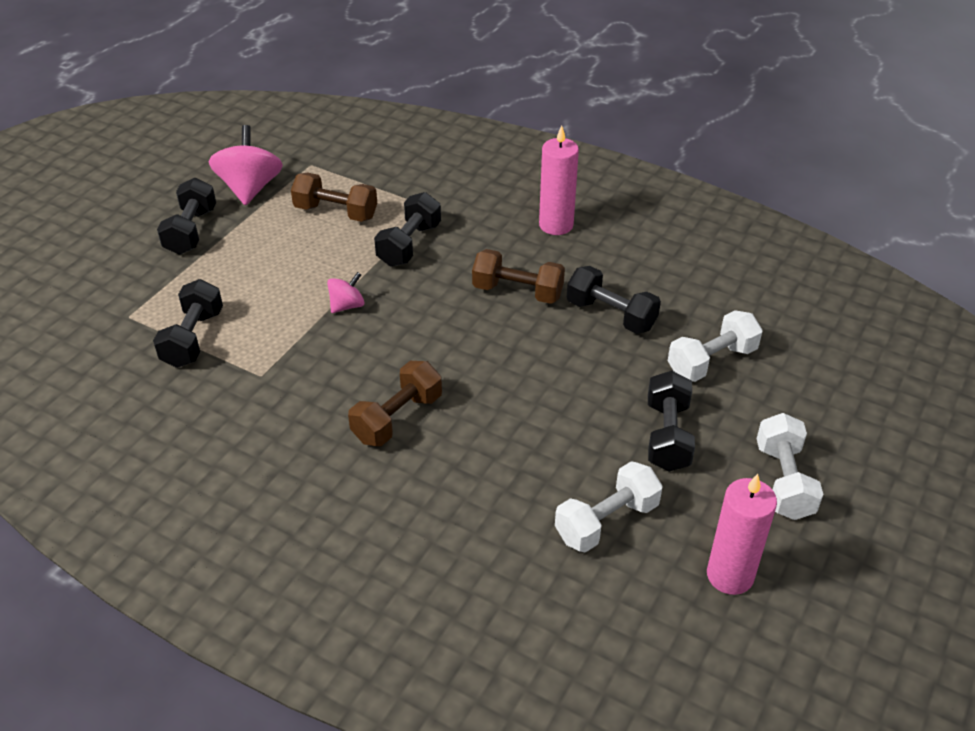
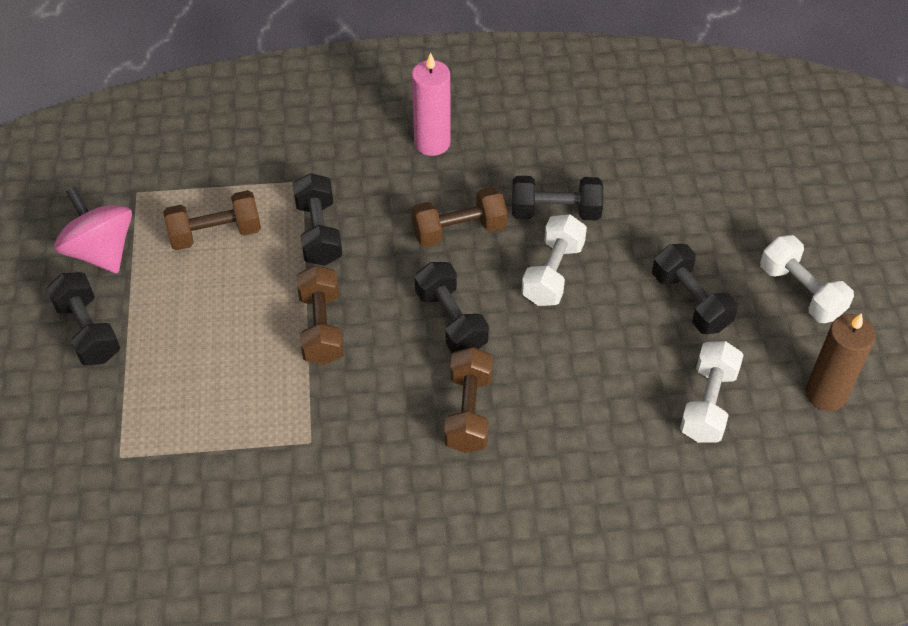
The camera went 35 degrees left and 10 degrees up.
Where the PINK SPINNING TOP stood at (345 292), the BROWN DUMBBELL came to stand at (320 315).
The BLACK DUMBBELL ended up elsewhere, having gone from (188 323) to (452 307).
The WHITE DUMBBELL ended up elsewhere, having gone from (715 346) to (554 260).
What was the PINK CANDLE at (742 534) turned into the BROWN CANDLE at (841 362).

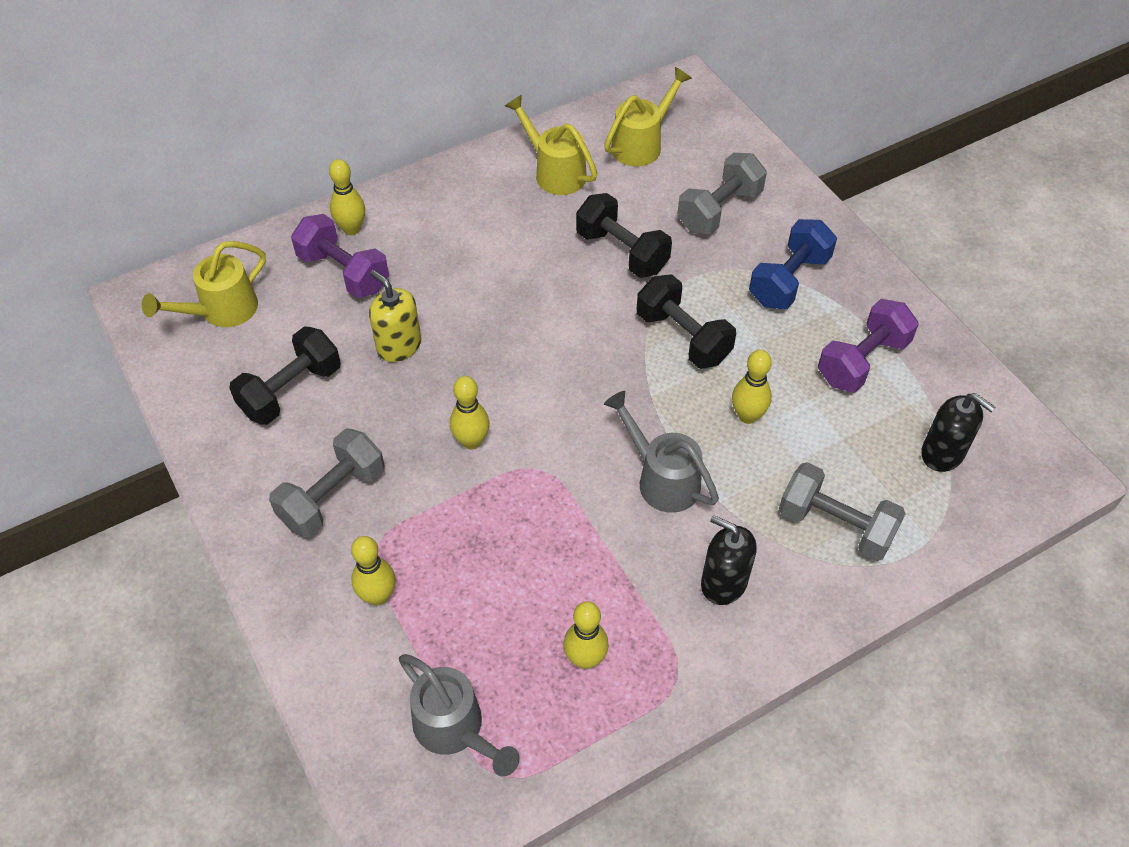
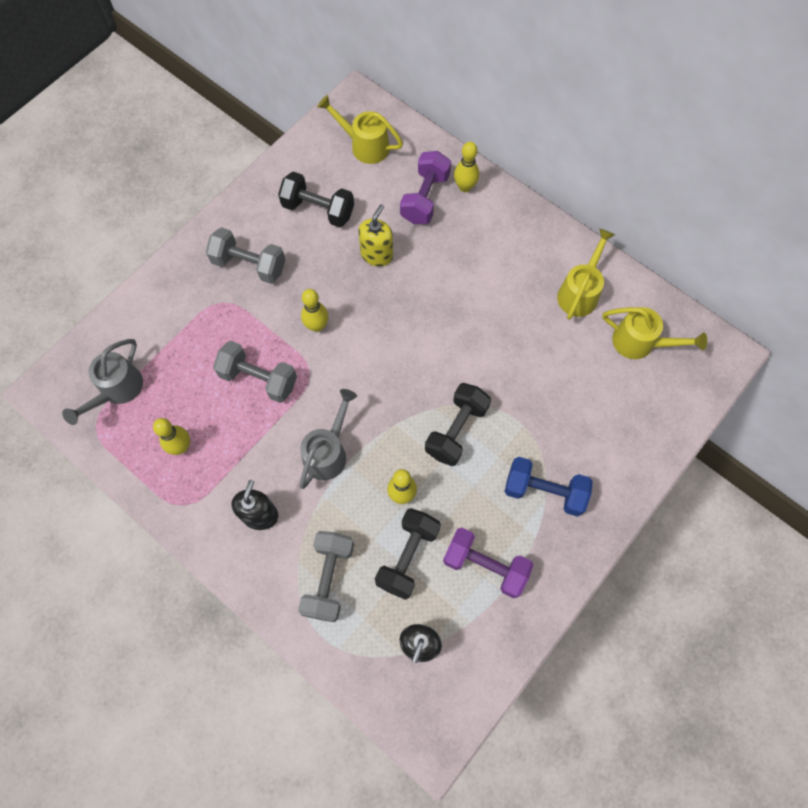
The camera went 70 degrees right and 15 degrees up.
The GREY DUMBBELL ended up elsewhere, having gone from (722 194) to (255 372).
The BLACK DUMBBELL ended up elsewhere, having gone from (624 235) to (408 554).
The second view lost the YELLOW BOWLING PIN at (373 571).

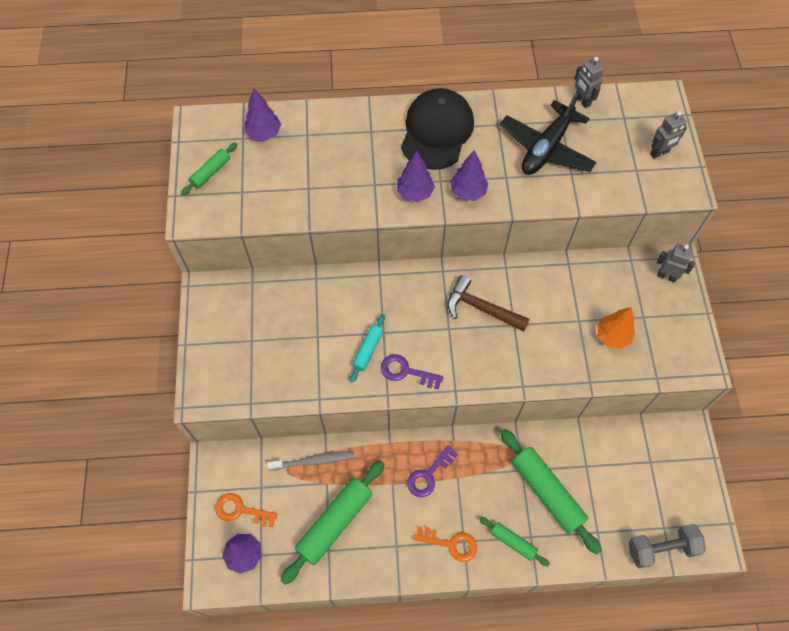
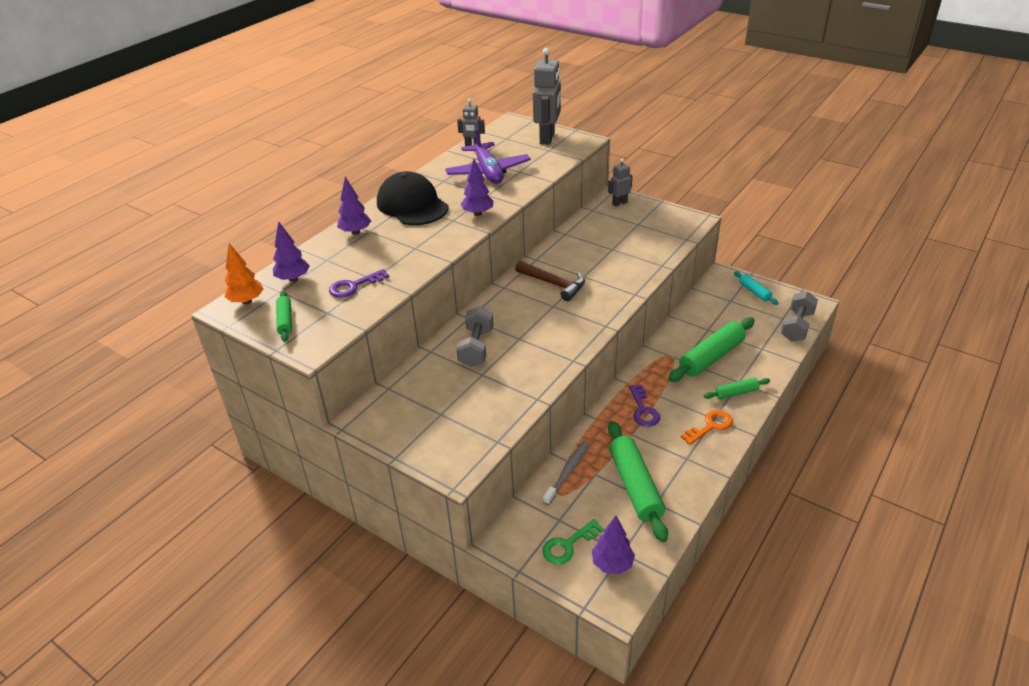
The camera went 50 degrees left and 25 degrees down.
What was the BLACK PLANE at (548 133) turned into the PURPLE PLANE at (488 155).
The size of the GREY ROBOT at (668 135) changed by a factor of 1.85.
The PURPLE TREE ended up elsewhere, having gone from (416 176) to (354 206).
The BROWN HAMMER at (488 303) ended up facing another way, 120 degrees counterclockwise from before.
The ORANGE TREE ended up elsewhere, having gone from (616 328) to (244 273).
The TURQUOISE ROLLING PIN ended up elsewhere, having gone from (367 348) to (756 288).
The PURPLE KEY ended up elsewhere, having gone from (412 371) to (359 283).
The GREEN ROLLING PIN at (551 492) ended up facing another way, 45 degrees counterclockwise from before.
What was the ORANGE KEY at (246 510) turned into the GREEN KEY at (573 541).
The second view gained the GREY DUMBBELL at (475 336).

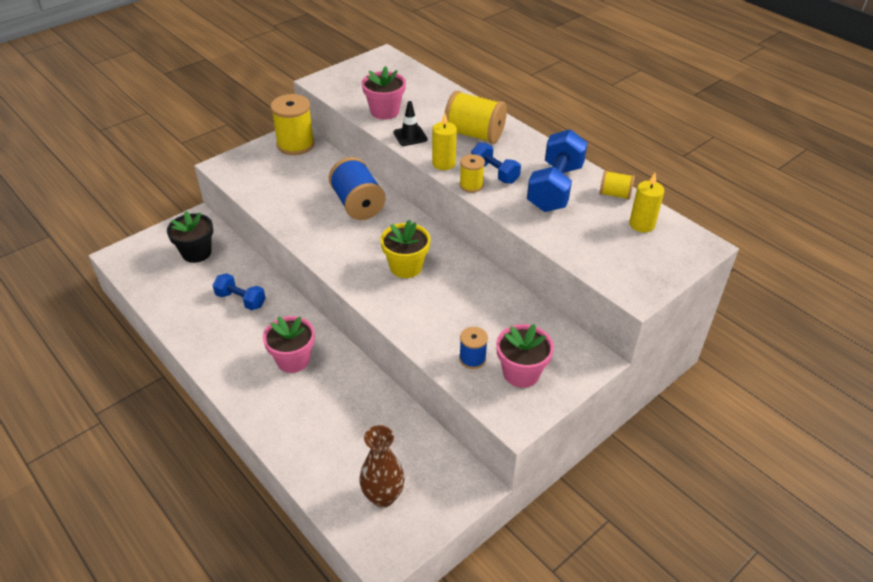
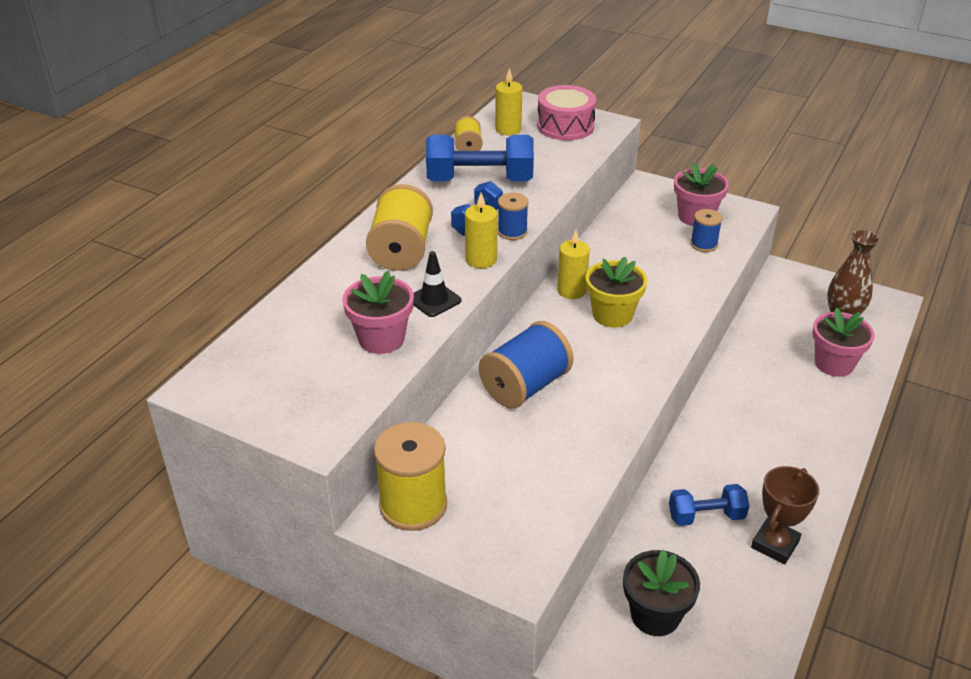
The camera went 110 degrees left and 5 degrees down.
What was the YELLOW SPOOL at (472 173) turned into the BLUE SPOOL at (513 216).
The BLUE DUMBBELL at (239 291) ended up facing another way, 75 degrees clockwise from before.
The PINK FLOWER POT ended up elsewhere, having gone from (289 344) to (844 342).
The second view gained the PINK DRUM at (566 112).
The second view gained the YELLOW CANDLE at (573 264).
The second view gained the BROWN TROPHY at (785 515).

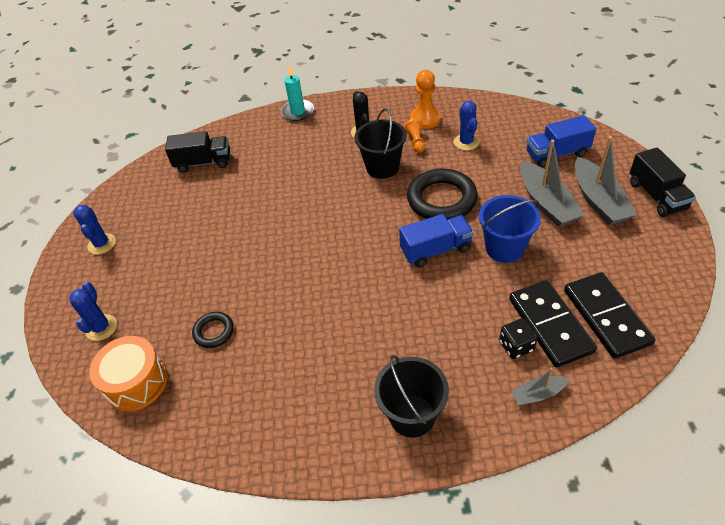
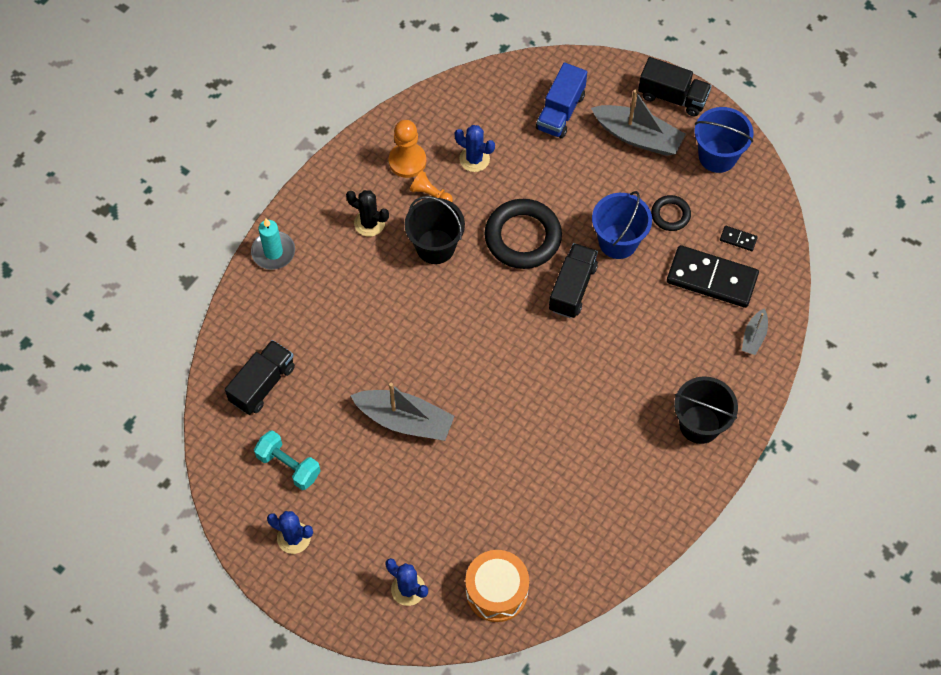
The camera went 55 degrees left and 15 degrees up.
The GREY BOAT ended up elsewhere, having gone from (552 183) to (402 412).
What was the BLUE TRUCK at (436 240) turned into the BLACK TRUCK at (573 280).
The size of the BLACK DOMINO at (610 315) changed by a factor of 0.41.
The BLACK RING ended up elsewhere, having gone from (213 330) to (671 213).
The second view lost the BLACK DICE at (518 338).
The second view gained the BLUE BUCKET at (724 140).
The second view gained the TURQUOISE DUMBBELL at (287 460).

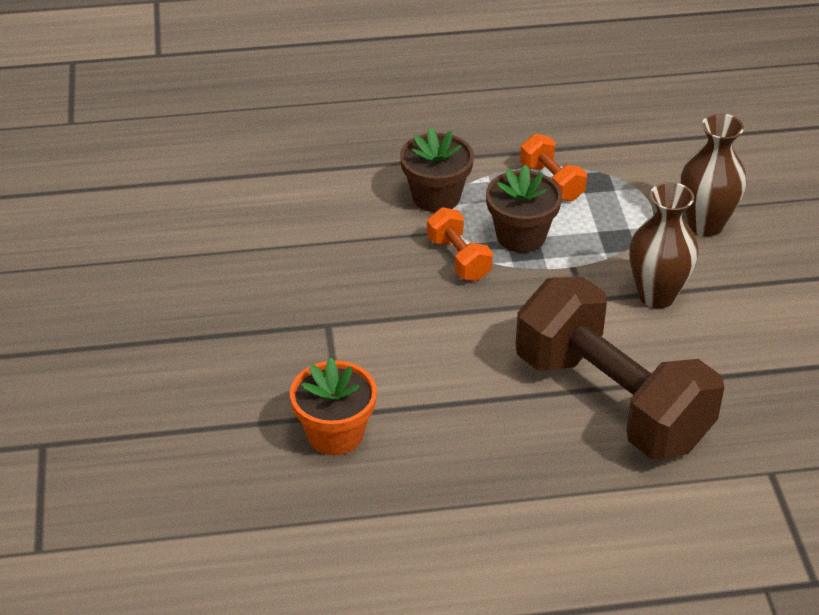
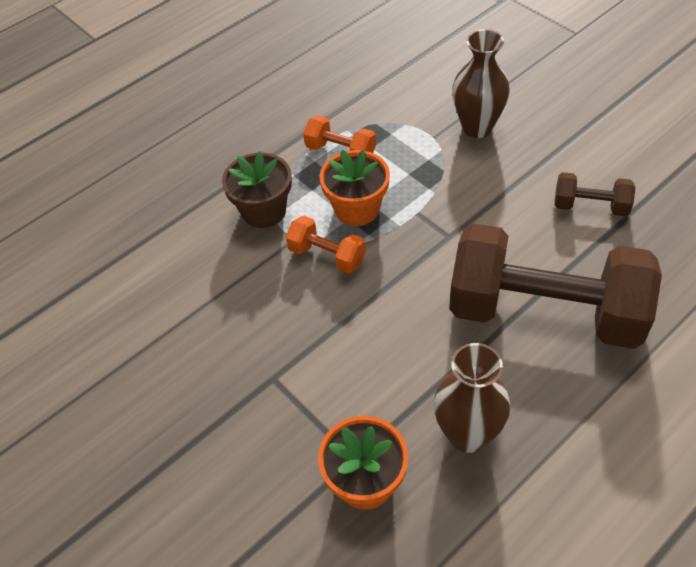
The camera went 30 degrees left and 10 degrees up.
What was the BROWN FLOWER POT at (524 209) turned into the ORANGE FLOWER POT at (354 188).
The BROWN VASE ended up elsewhere, having gone from (664 245) to (472 398).
The second view gained the BROWN DUMBBELL at (595 194).

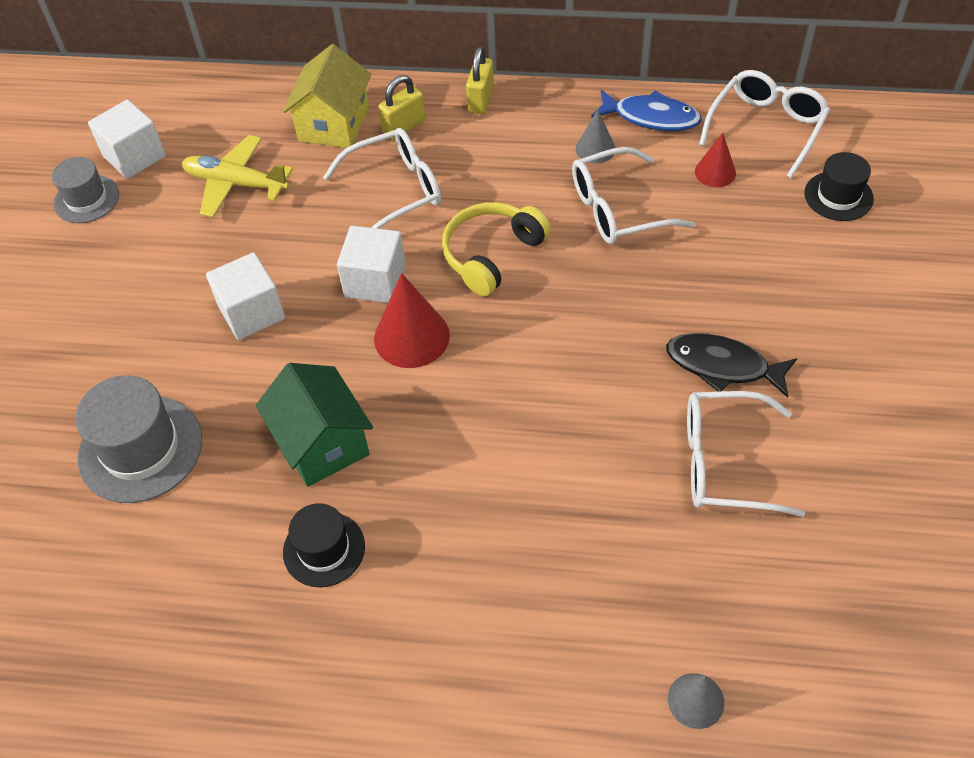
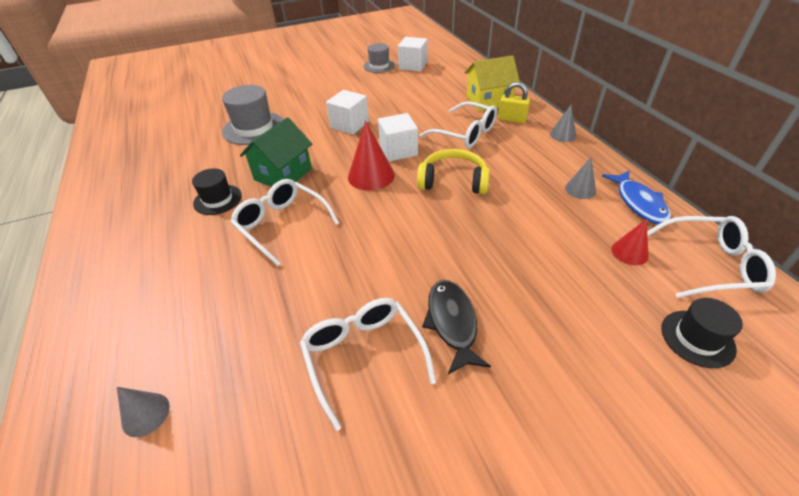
The camera went 60 degrees right and 10 degrees down.
Where the YELLOW PADLOCK stood at (480 80), the GREY CONE came to stand at (563 123).
The second view lost the YELLOW PLANE at (237 176).
The WHITE GLASSES ended up elsewhere, having gone from (633 195) to (284 222).

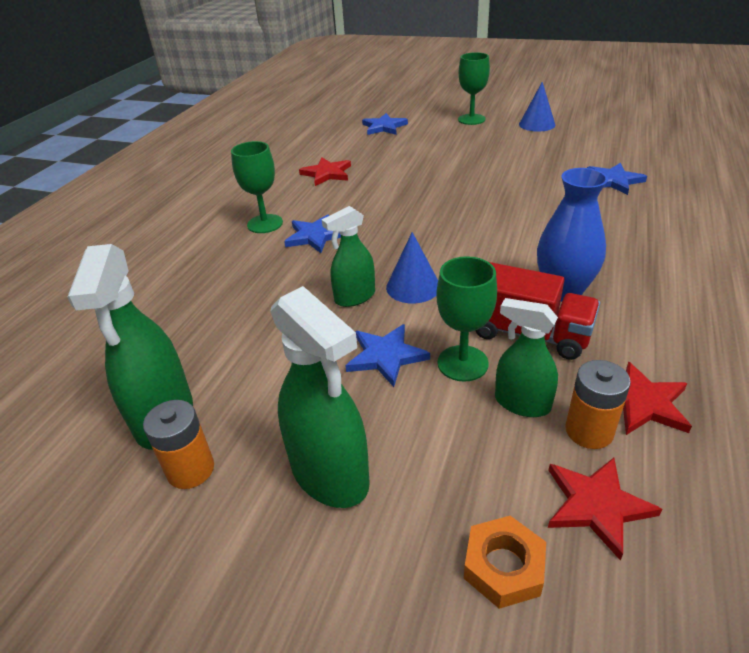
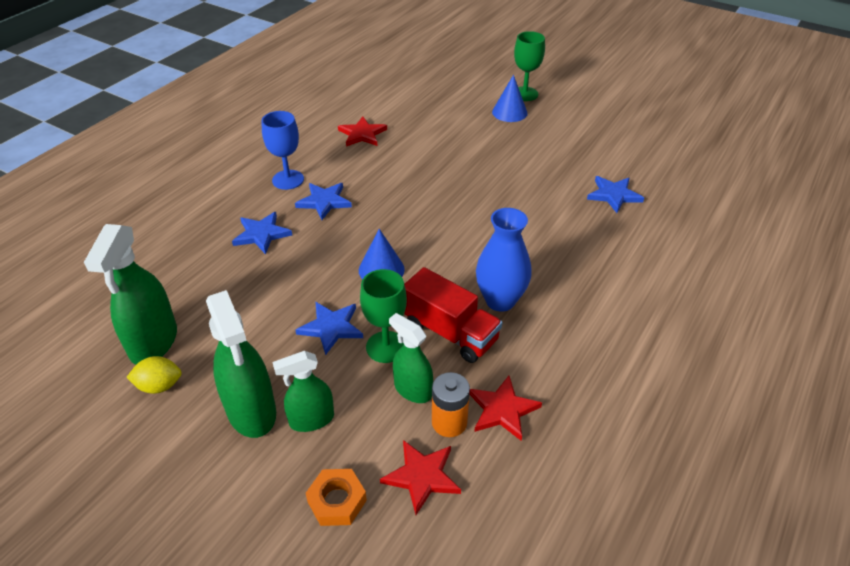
The camera went 10 degrees right and 5 degrees up.
The BLUE CONE ended up elsewhere, having gone from (537 106) to (510 98).
The BLUE STAR ended up elsewhere, having gone from (385 124) to (262 233).
What was the GREEN GOBLET at (257 187) turned into the BLUE GOBLET at (282 150).
The GREEN SPRAY BOTTLE ended up elsewhere, having gone from (348 256) to (303 391).
Where the ORANGE BATTERY stood at (178 444), the YELLOW LEMON came to stand at (154 375).

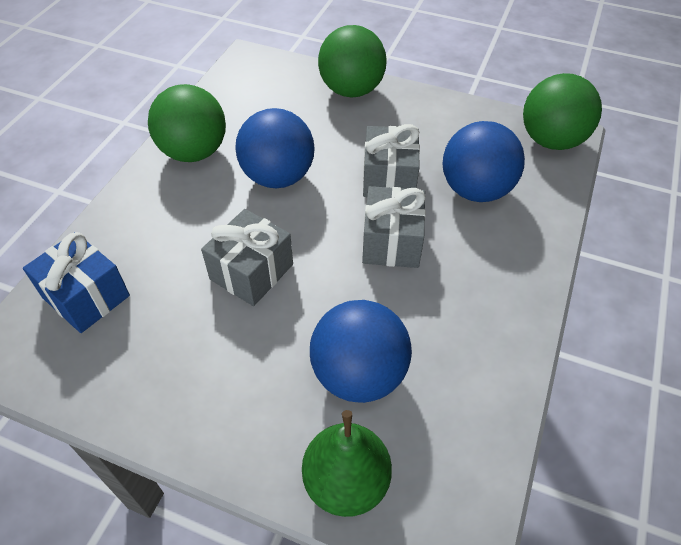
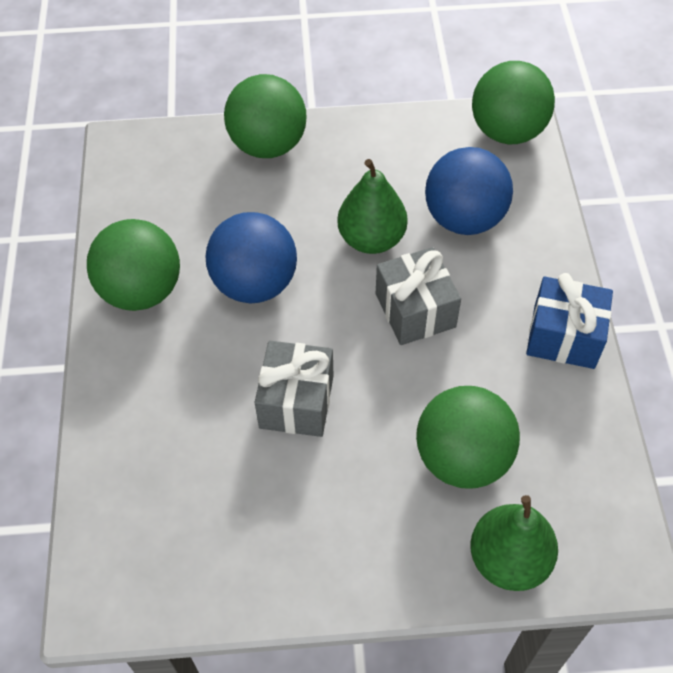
The camera went 25 degrees left and 5 degrees up.
Where the GREY GIFT stood at (391 160), the GREEN PEAR came to stand at (372 206).
The BLUE GIFT ended up elsewhere, having gone from (76 282) to (569 321).
What was the BLUE BALL at (361 351) turned into the GREEN BALL at (468 437).

